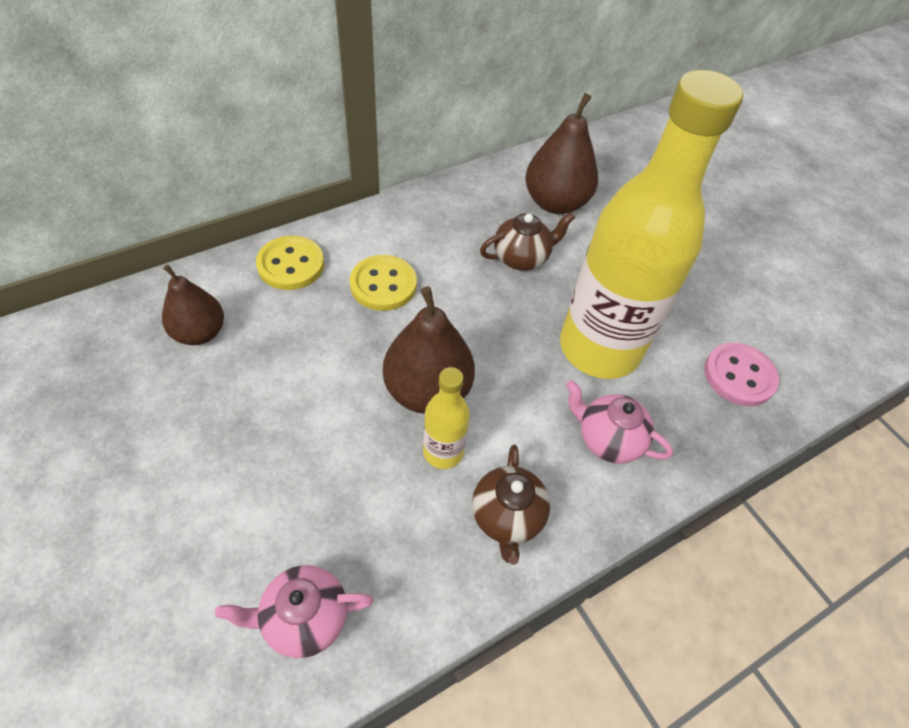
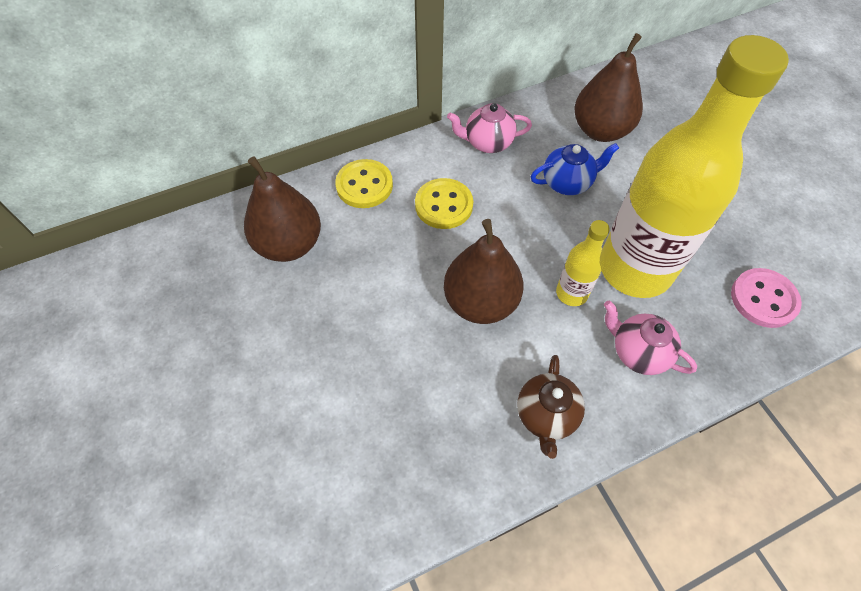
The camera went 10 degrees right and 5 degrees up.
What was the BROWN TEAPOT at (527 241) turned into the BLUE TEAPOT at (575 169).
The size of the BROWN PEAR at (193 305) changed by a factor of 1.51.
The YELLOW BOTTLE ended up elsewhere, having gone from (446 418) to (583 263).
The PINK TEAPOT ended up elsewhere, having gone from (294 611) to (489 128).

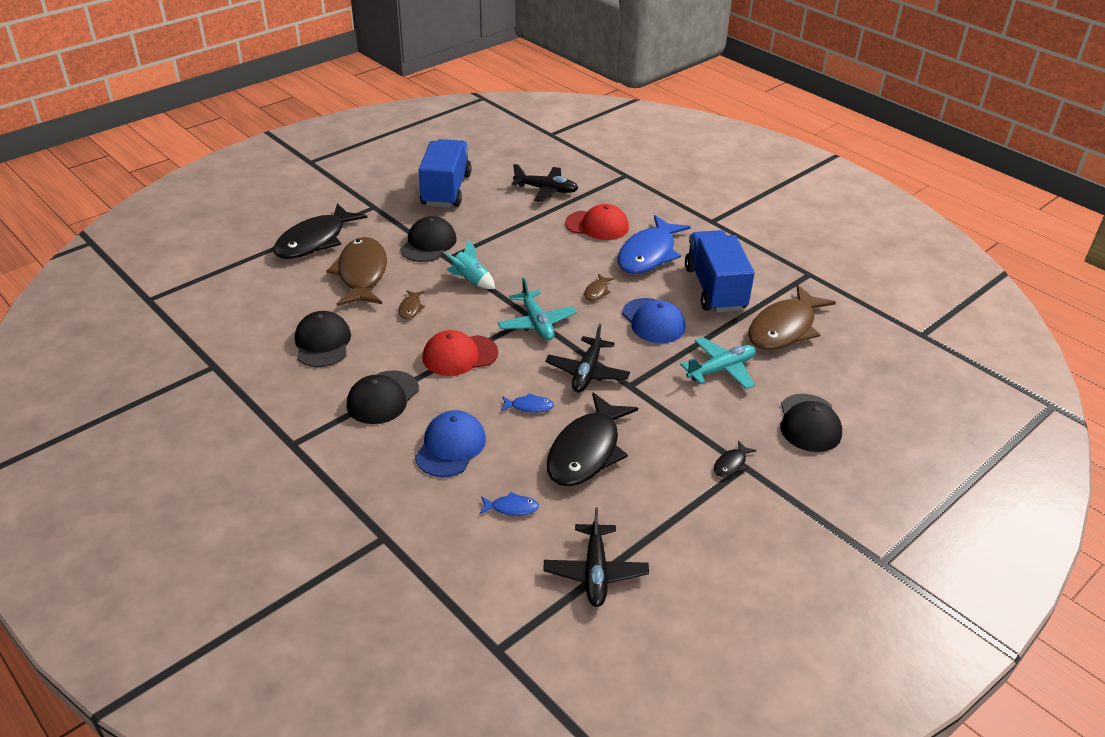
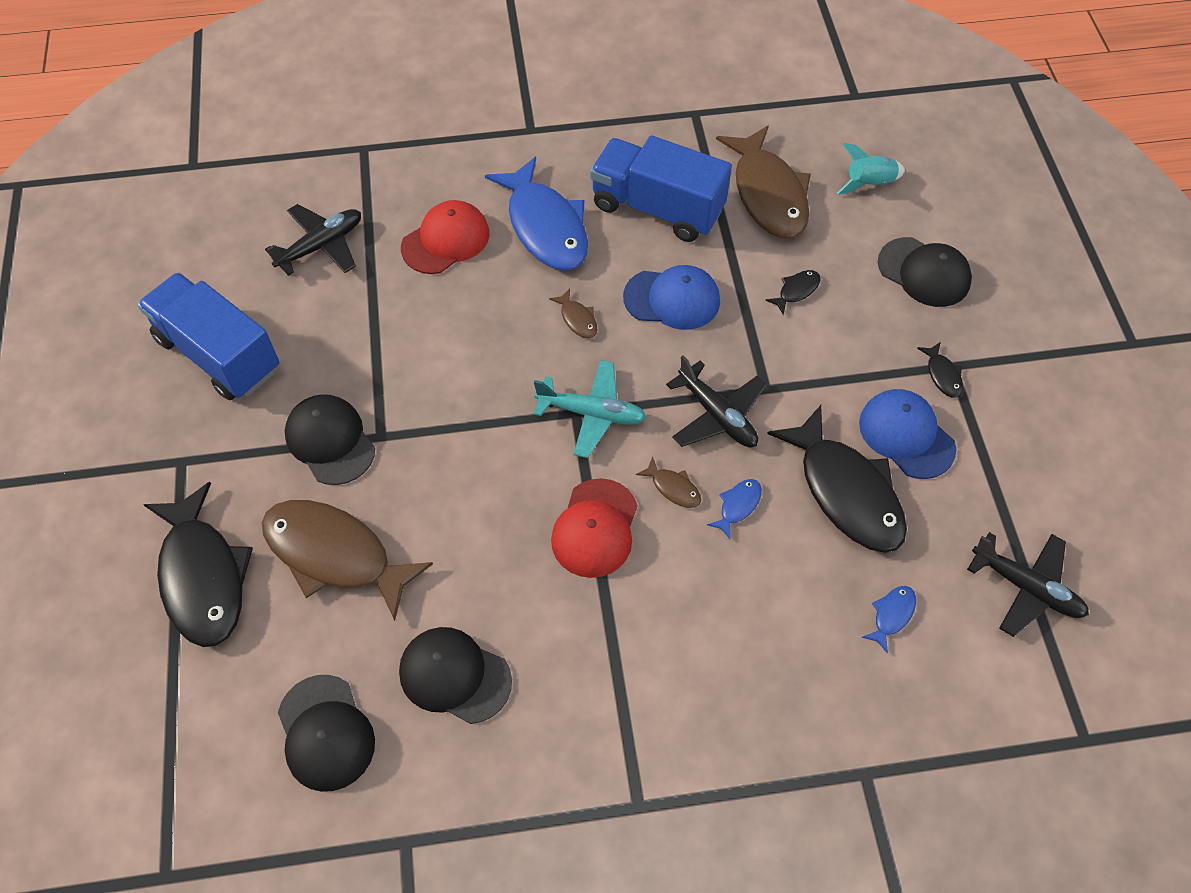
The camera went 55 degrees left and 20 degrees up.
The TURQUOISE ROCKET ended up elsewhere, having gone from (470 264) to (871 168).
The BROWN FISH ended up elsewhere, having gone from (412 304) to (668 482).
Where the TURQUOISE PLANE stood at (718 363), the BLACK FISH came to stand at (793 292).
The BLACK CAP ended up elsewhere, having gone from (383 397) to (326 733).
The BLUE CAP ended up elsewhere, having gone from (450 443) to (907 434).

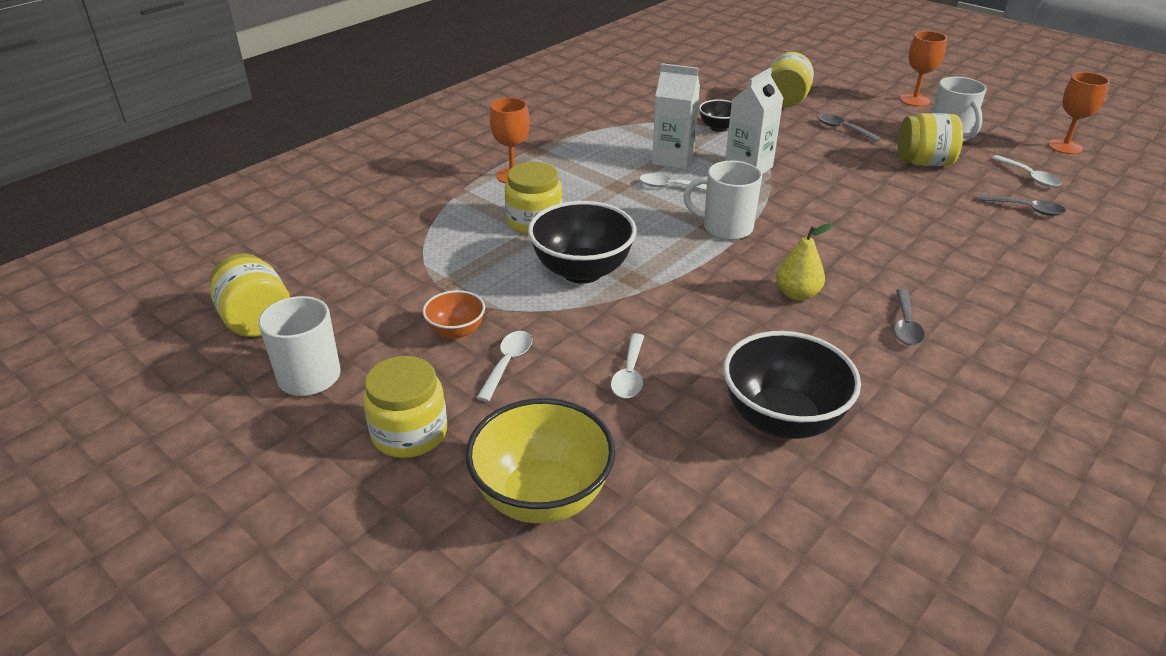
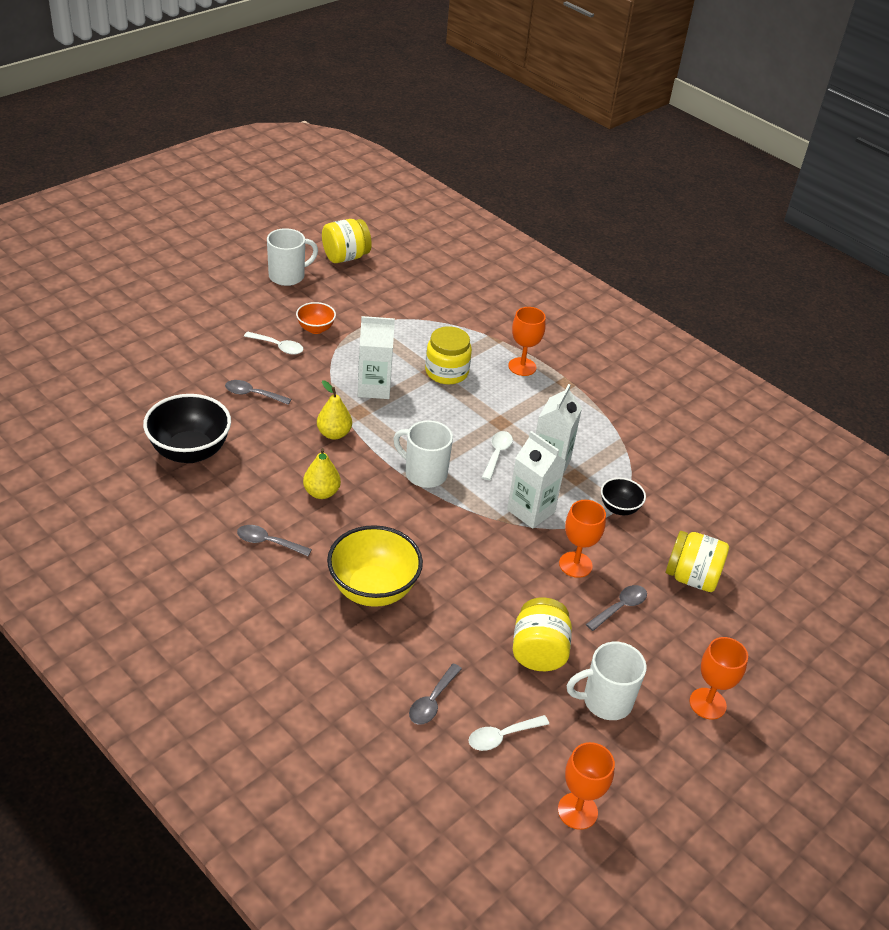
The camera went 90 degrees right and 5 degrees up.
The WHITE MUG at (722 200) ended up facing another way, 75 degrees counterclockwise from before.
Where the BLACK BOWL stood at (582 242), the WHITE CARTON came to stand at (376 357).
What was the WHITE SPOON at (627 365) turned into the GREY SPOON at (258 392).
The second view lost the YELLOW JAR at (405 407).
The YELLOW BOWL ended up elsewhere, having gone from (540 460) to (375 566).
The second view gained the YELLOW PEAR at (334 410).
The second view gained the ORANGE GOBLET at (582 539).

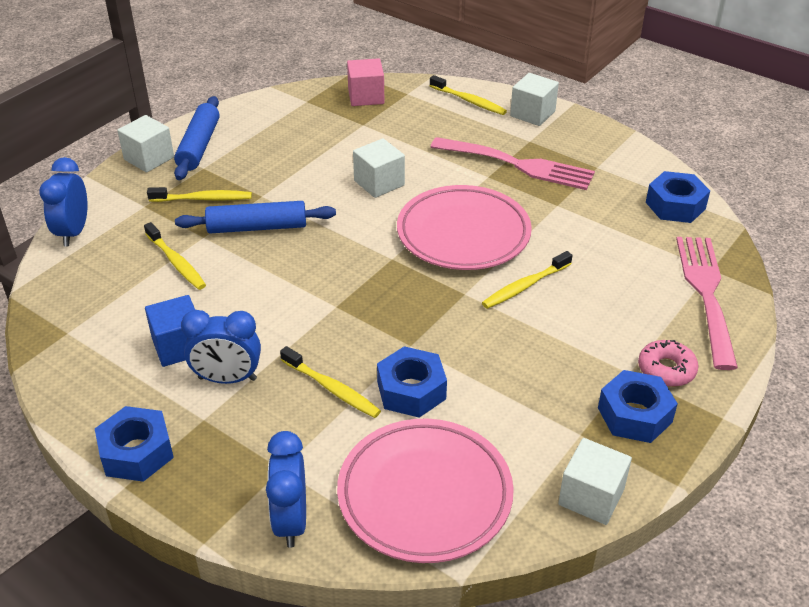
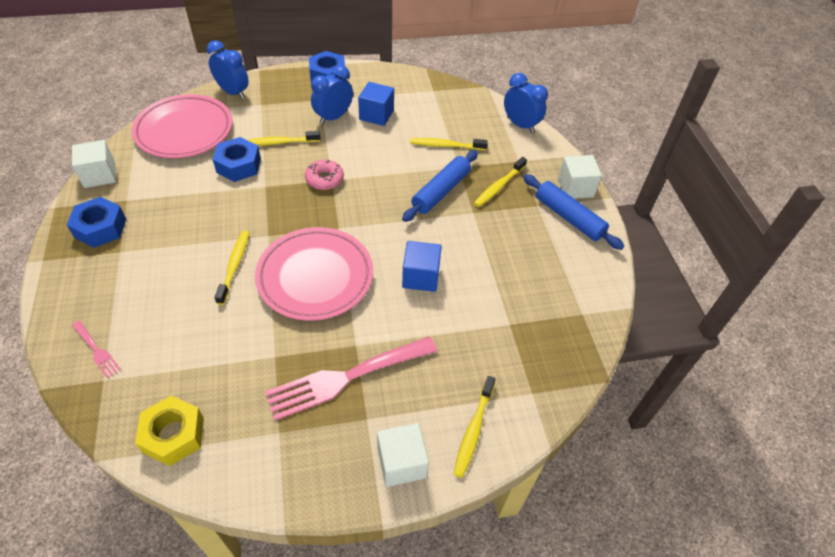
The camera went 130 degrees right and 10 degrees up.
The second view lost the PINK CUBE at (365 82).
The YELLOW TOOTHBRUSH at (468 95) ended up facing another way, 60 degrees counterclockwise from before.
What was the WHITE CUBE at (379 168) turned into the BLUE CUBE at (422 266).
What was the BLUE NUT at (678 197) turned into the YELLOW NUT at (169 430).
The size of the PINK FORK at (707 303) changed by a factor of 0.46.
The PINK DONUT ended up elsewhere, having gone from (668 363) to (324 175).

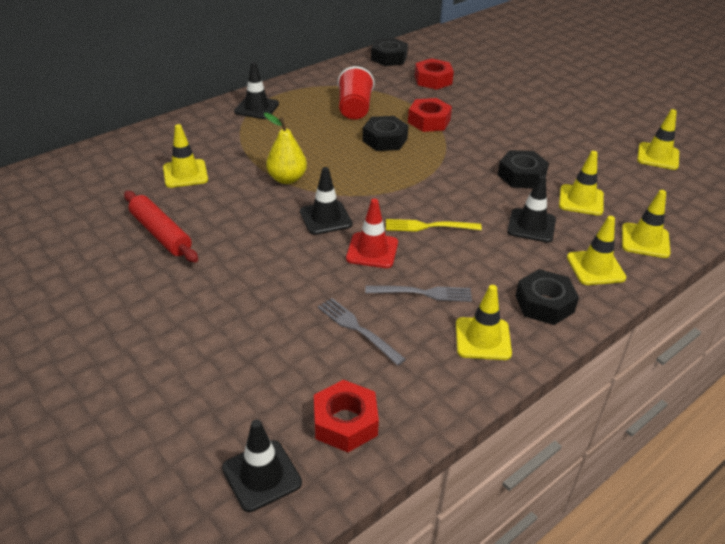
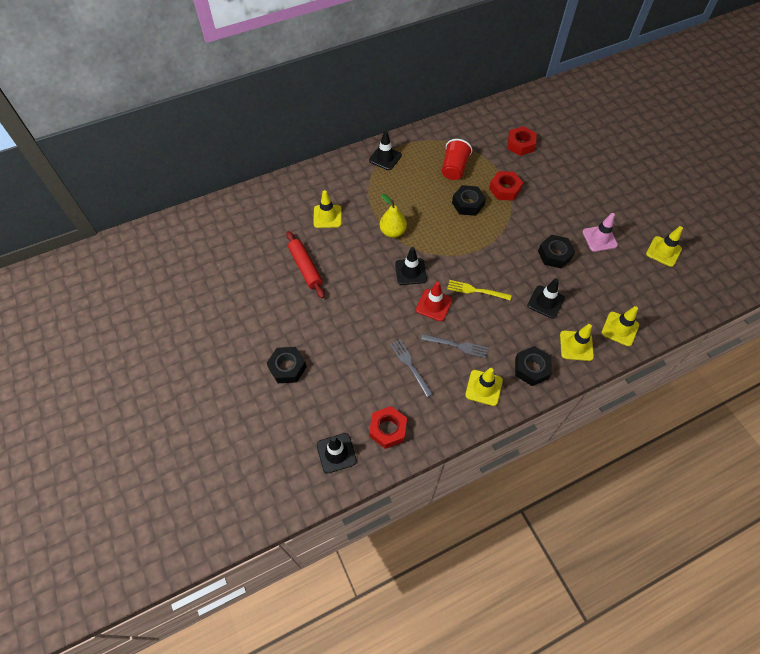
The camera went 15 degrees right and 20 degrees up.
The BLACK NUT ended up elsewhere, having gone from (389 52) to (287 365).
The second view lost the YELLOW TRAFFIC CONE at (581 183).
The second view gained the PINK TRAFFIC CONE at (600 232).

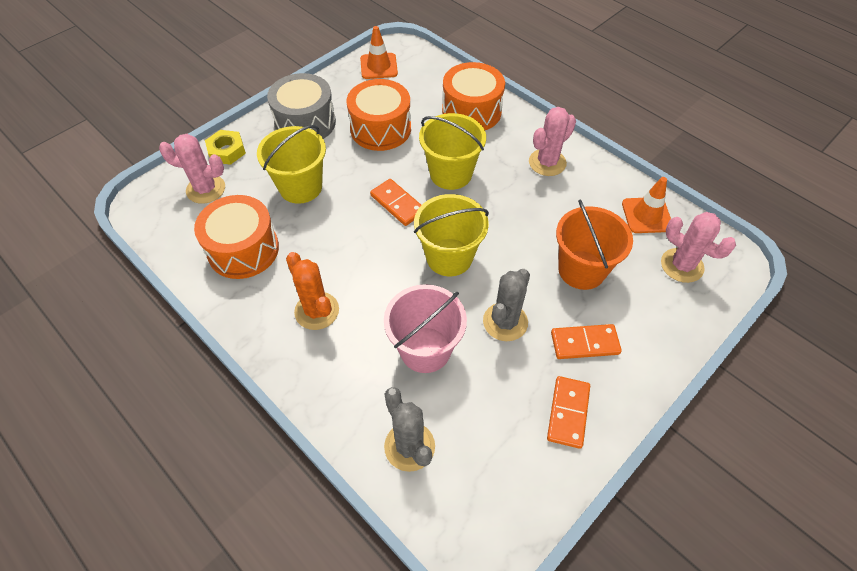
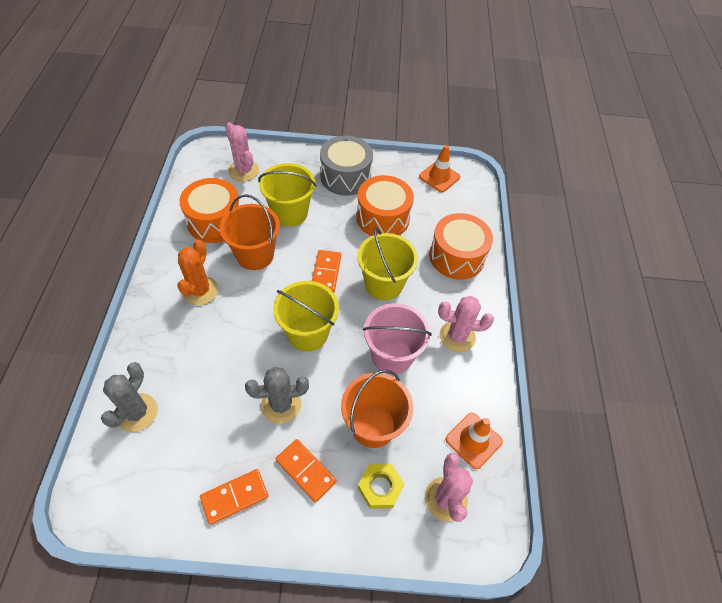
The camera went 45 degrees right and 0 degrees up.
The YELLOW NUT ended up elsewhere, having gone from (225 147) to (381 486).
The PINK BUCKET ended up elsewhere, having gone from (425 328) to (397 339).
The second view gained the ORANGE BUCKET at (250 232).

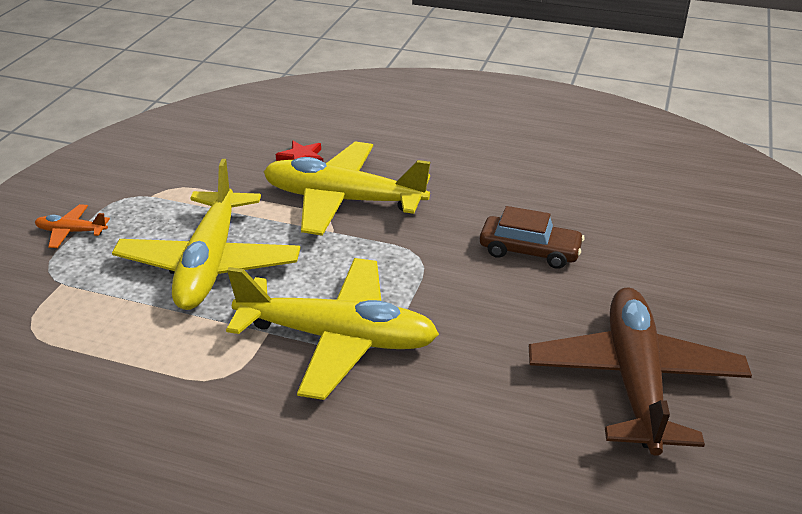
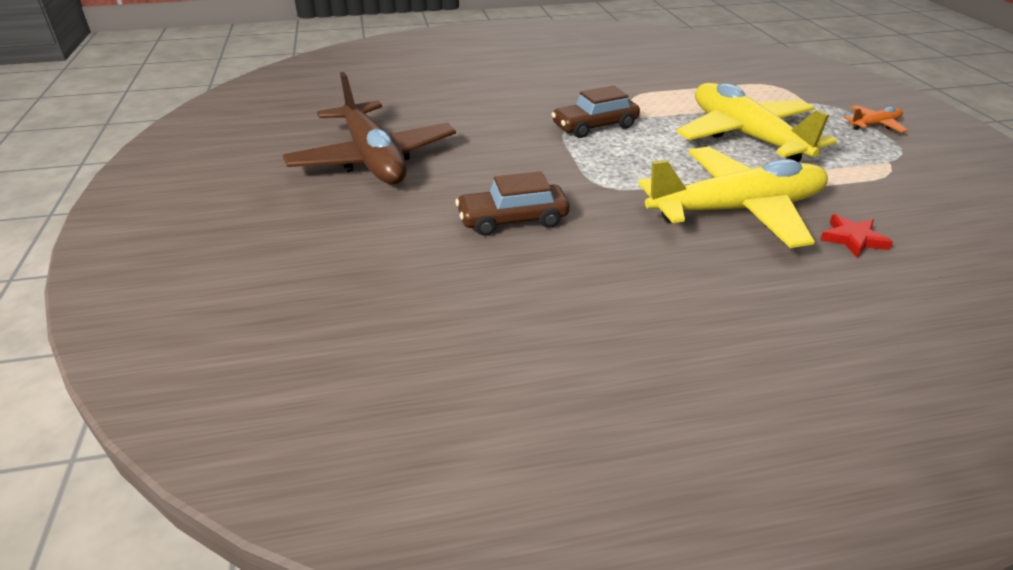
The camera went 150 degrees right and 0 degrees up.
Where the YELLOW PLANE stood at (332 329), the BROWN CAR came to stand at (595 112).

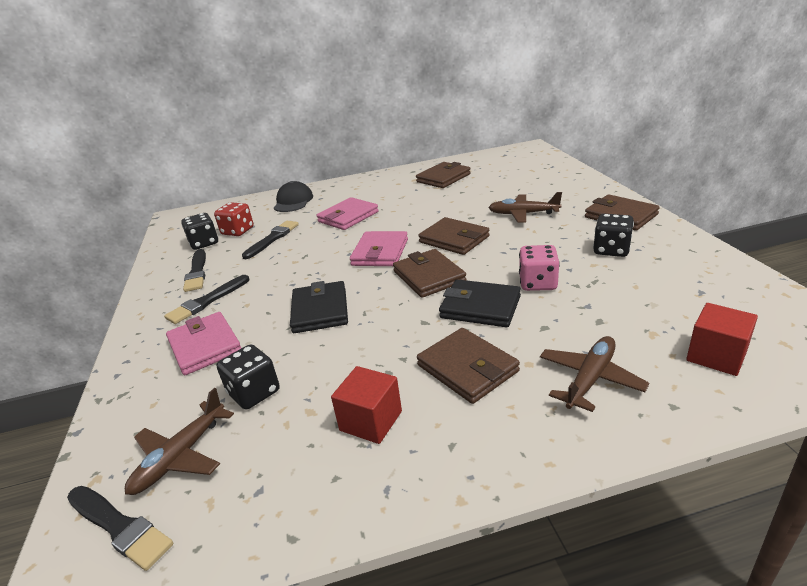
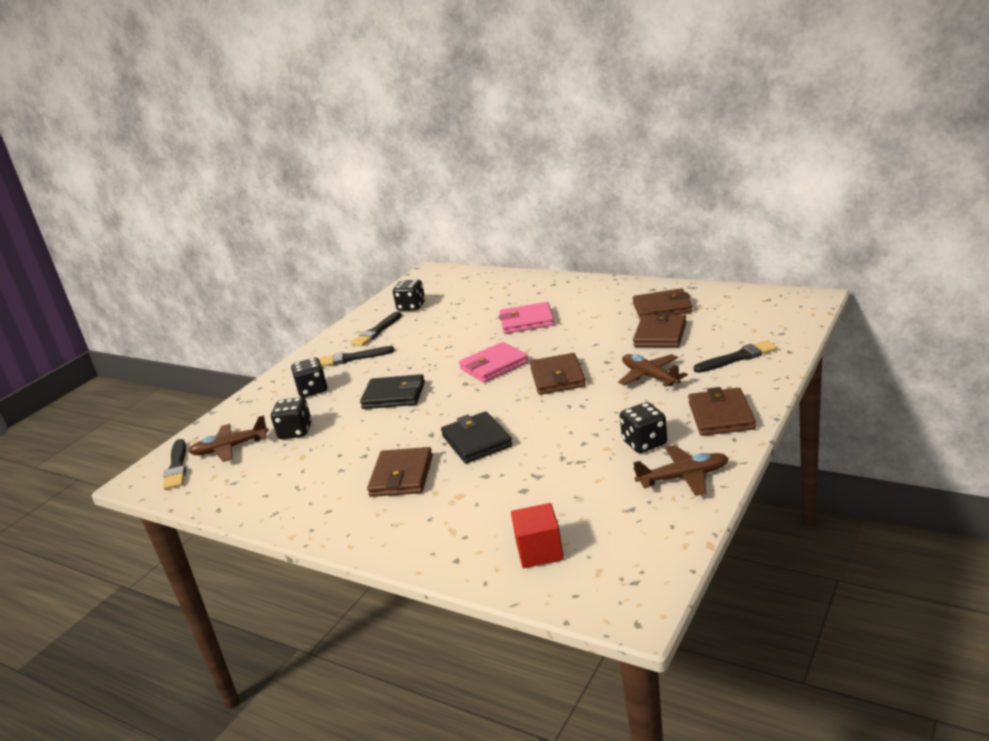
The camera went 45 degrees right and 5 degrees down.
The second view lost the BLACK CAP at (293 196).
The second view lost the RED DICE at (234 219).
The BLACK BRUSH ended up elsewhere, having gone from (270 240) to (735 356).
The second view lost the PINK DICE at (539 268).
The BROWN WALLET ended up elsewhere, having gone from (430 273) to (660 329).
The BLACK WALLET at (319 307) ended up facing another way, 60 degrees clockwise from before.
Where the PINK WALLET stood at (203 343), the BLACK DICE came to stand at (309 377).
The BROWN PLANE ended up elsewhere, having gone from (594 374) to (681 470).
The second view lost the RED CUBE at (366 405).

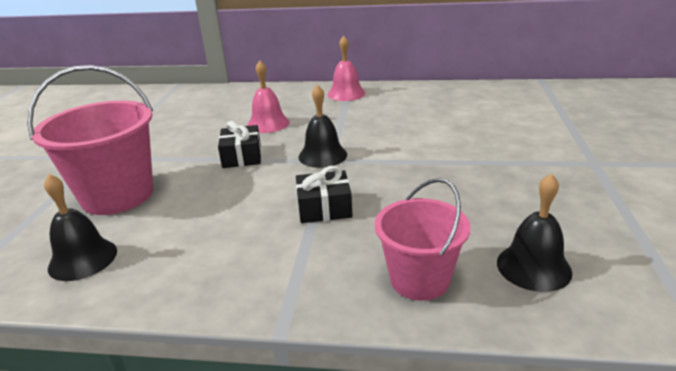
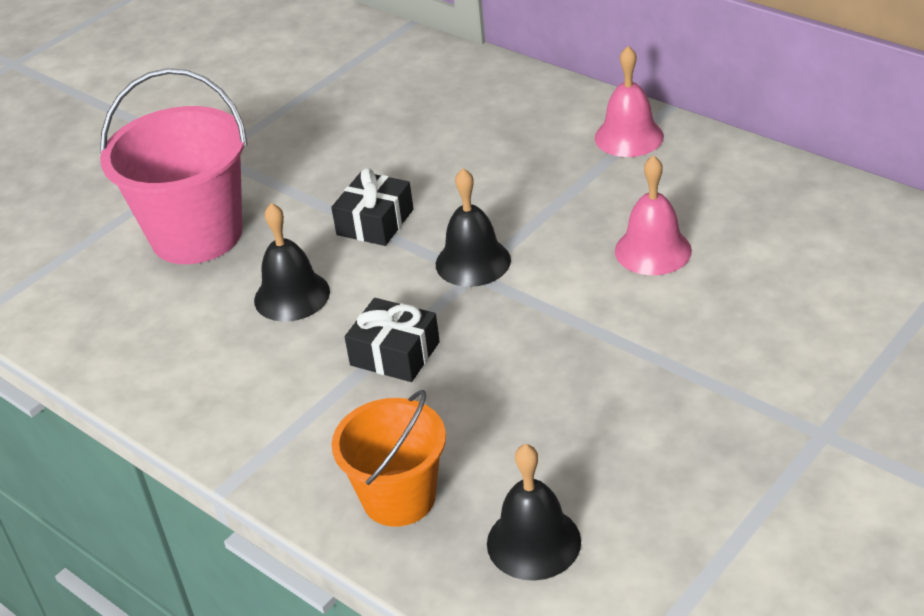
The camera went 35 degrees right and 10 degrees up.
The PINK BELL ended up elsewhere, having gone from (268 97) to (653 215).
The BLACK BELL ended up elsewhere, having gone from (80 227) to (292 262).
What was the PINK BUCKET at (422 239) turned into the ORANGE BUCKET at (388 458).

